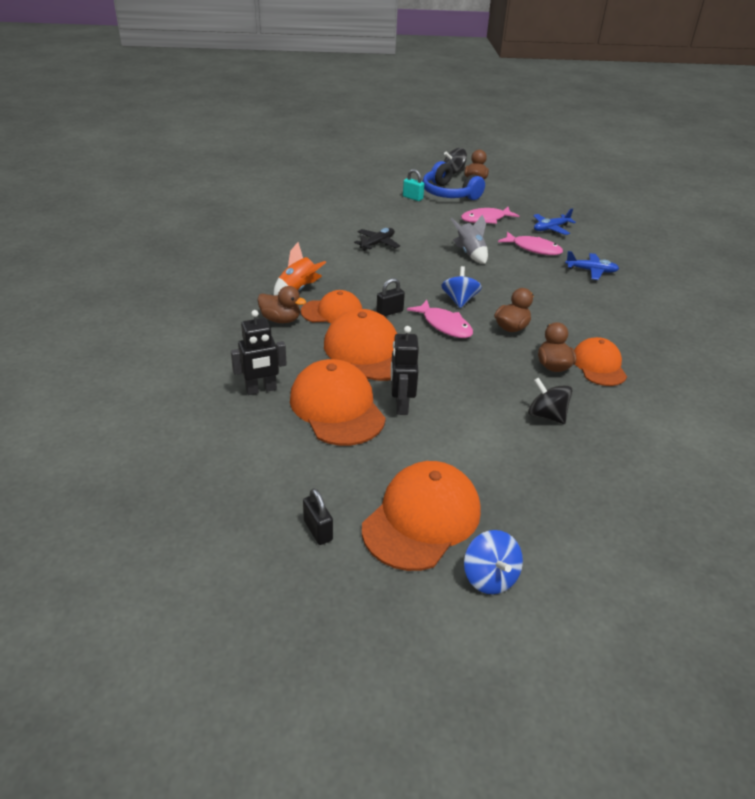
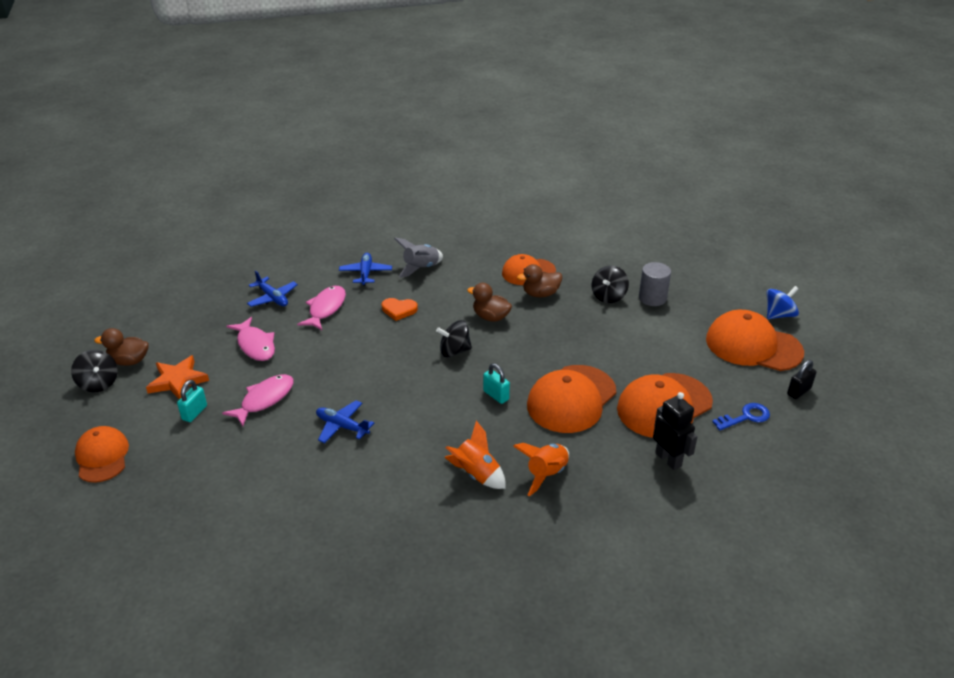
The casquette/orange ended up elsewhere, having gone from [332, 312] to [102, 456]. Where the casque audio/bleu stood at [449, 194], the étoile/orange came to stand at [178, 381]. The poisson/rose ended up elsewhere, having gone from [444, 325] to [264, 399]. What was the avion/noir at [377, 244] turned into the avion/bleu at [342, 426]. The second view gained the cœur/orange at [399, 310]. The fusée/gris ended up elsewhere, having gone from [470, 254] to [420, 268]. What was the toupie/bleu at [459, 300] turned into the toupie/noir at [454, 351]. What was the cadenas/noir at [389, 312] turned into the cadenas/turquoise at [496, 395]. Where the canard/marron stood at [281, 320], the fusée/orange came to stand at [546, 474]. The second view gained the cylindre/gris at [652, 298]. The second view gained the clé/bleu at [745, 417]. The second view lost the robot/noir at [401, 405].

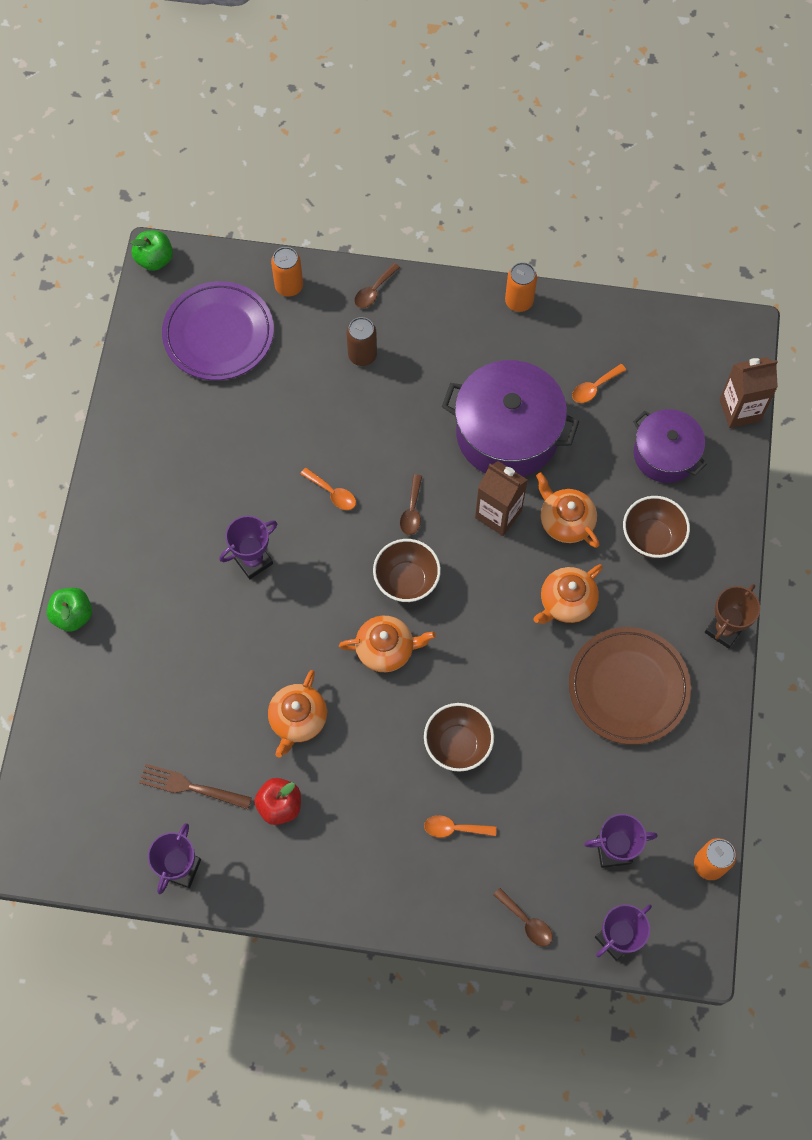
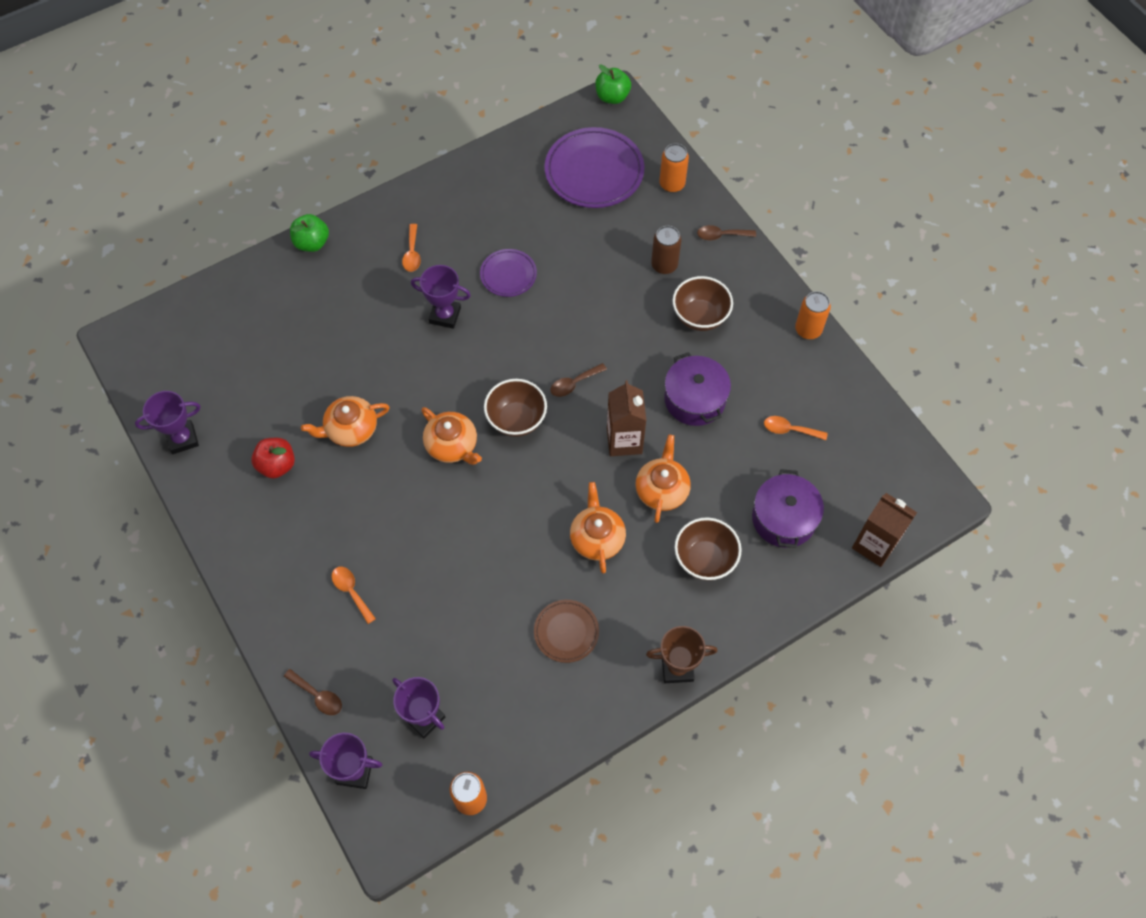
The cuillère/marron at [527, 922] ended up facing another way, 60 degrees counterclockwise from before. The cuillère/orange ended up elsewhere, having gone from [332, 493] to [412, 253]. The second view gained the assiette/violet at [508, 275]. The size of the assiette/marron at [628, 687] changed by a factor of 0.55. The théière/orange at [566, 602] ended up facing another way, 75 degrees clockwise from before. The size of the marmite/violet at [507, 433] changed by a factor of 0.62. The bol/marron ended up elsewhere, having gone from [457, 745] to [700, 317]. The second view lost the fourchette/marron at [191, 787].

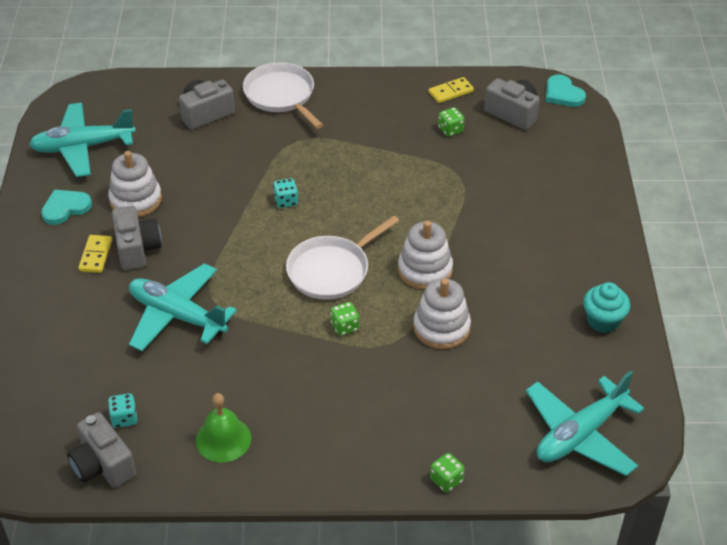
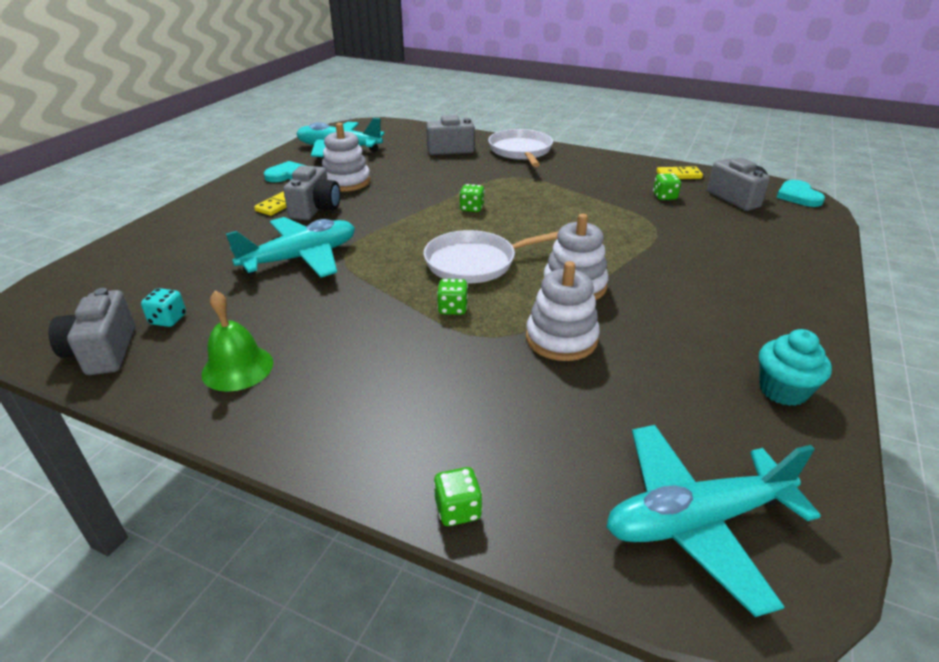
The avion/turquoise at [177, 315] ended up facing another way, 90 degrees clockwise from before. What was the dé/turquoise at [286, 201] turned into the dé/vert at [471, 208].

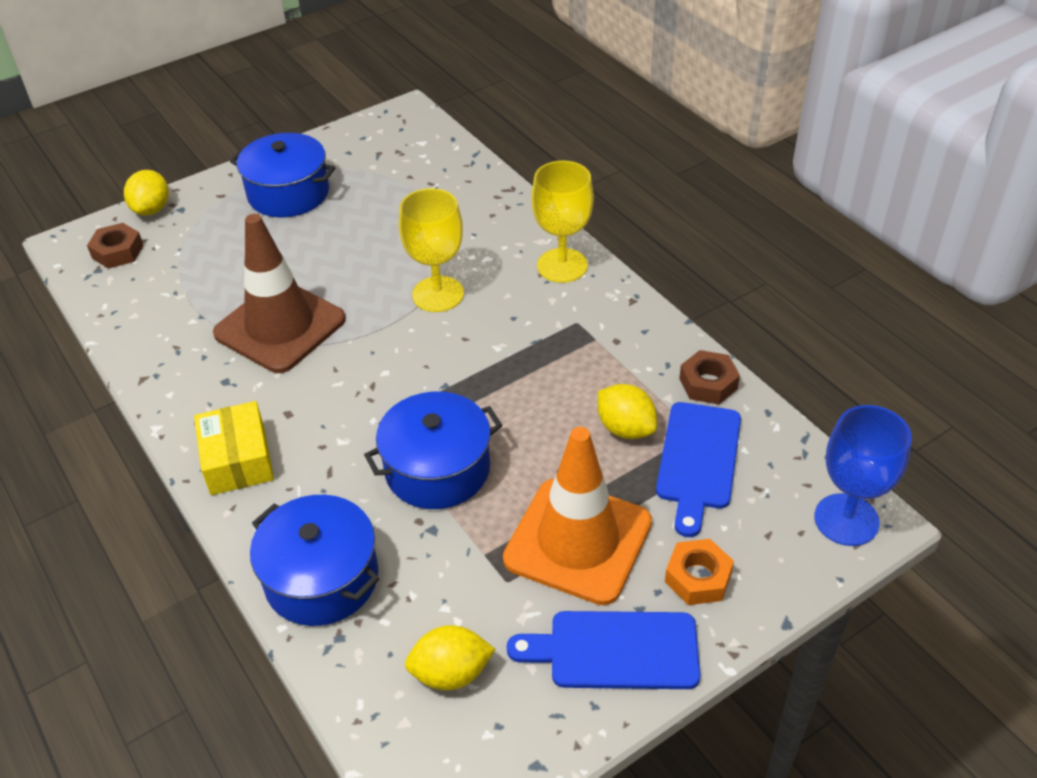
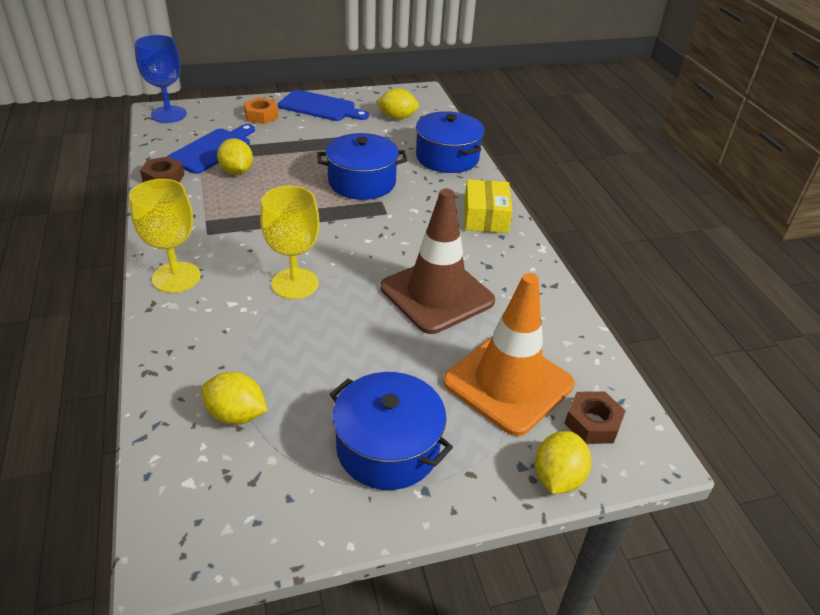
The second view gained the citron/jaune at [236, 414]. The cône de chantier/orange ended up elsewhere, having gone from [578, 541] to [508, 383].

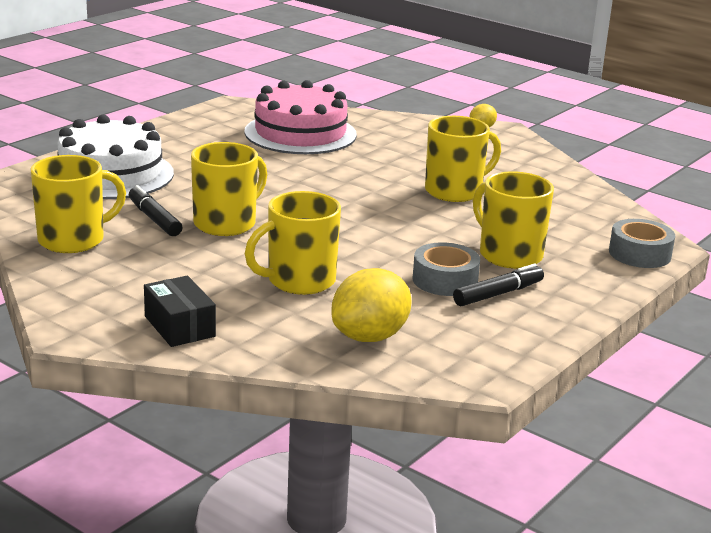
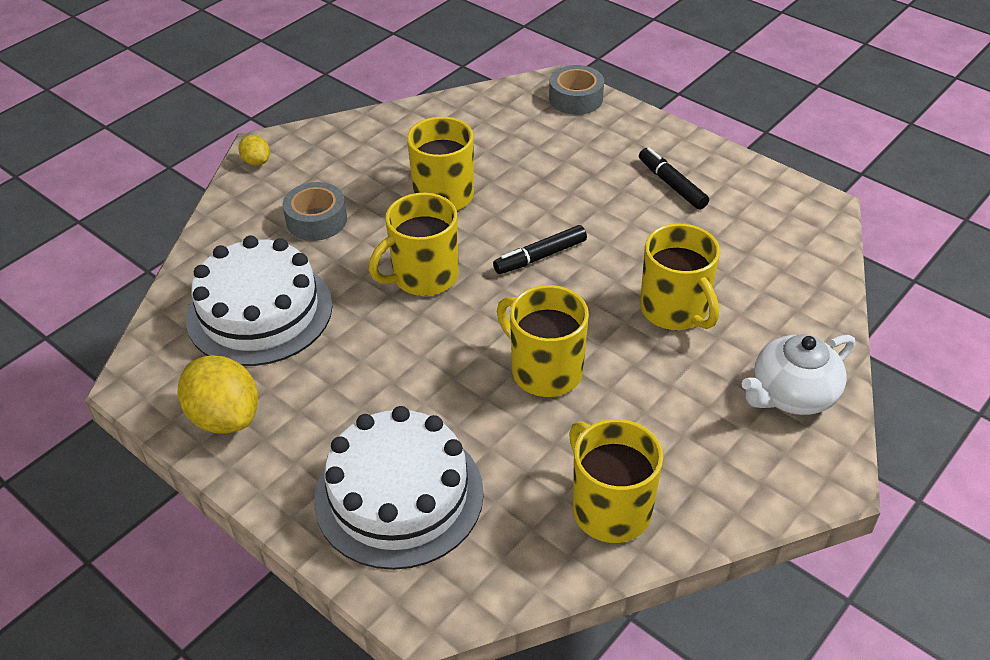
The citron/jaune ended up elsewhere, having gone from [370, 336] to [225, 417]. What was the gâteau/rose at [300, 133] turned into the gâteau/blanc at [259, 311]. The ruban adhésif/gris ended up elsewhere, having gone from [445, 280] to [316, 220]. The tasse/jaune ended up elsewhere, having gone from [509, 255] to [424, 277]. The feutre/noir ended up elsewhere, having gone from [154, 219] to [540, 256]. Where the boîte/noir stood at [179, 326], the théière/blanc came to stand at [792, 394].

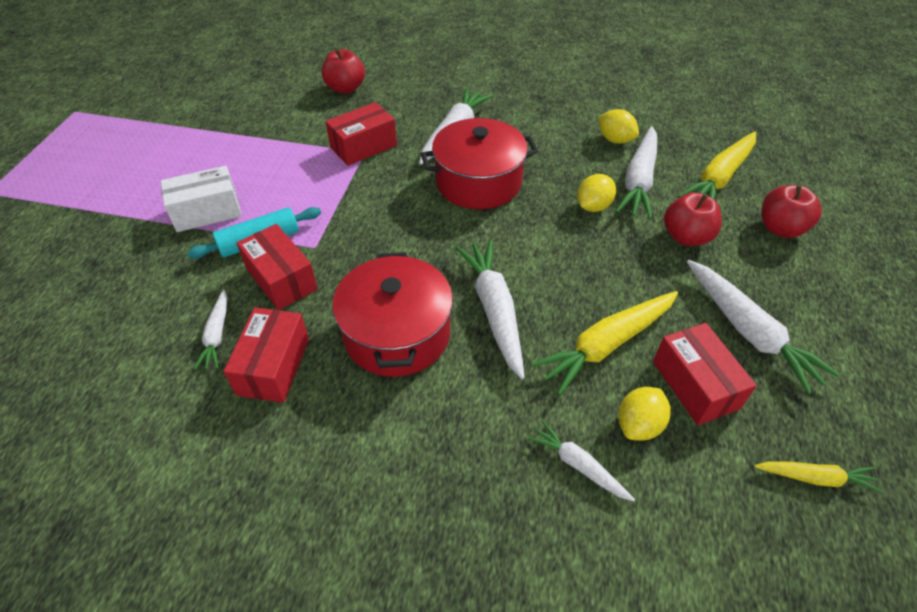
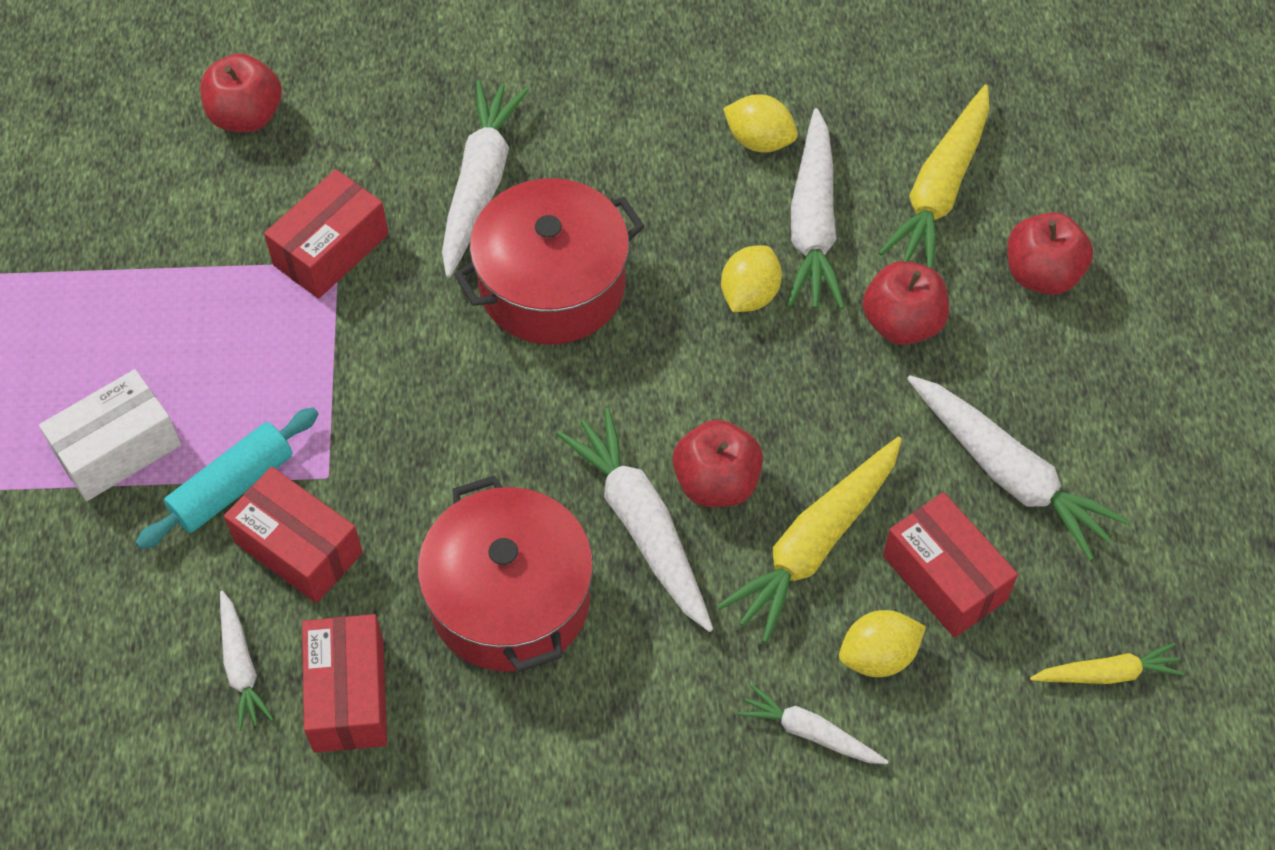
The second view gained the pomme/rouge at [716, 482]. The citron/jaune at [638, 425] ended up facing another way, 45 degrees clockwise from before.

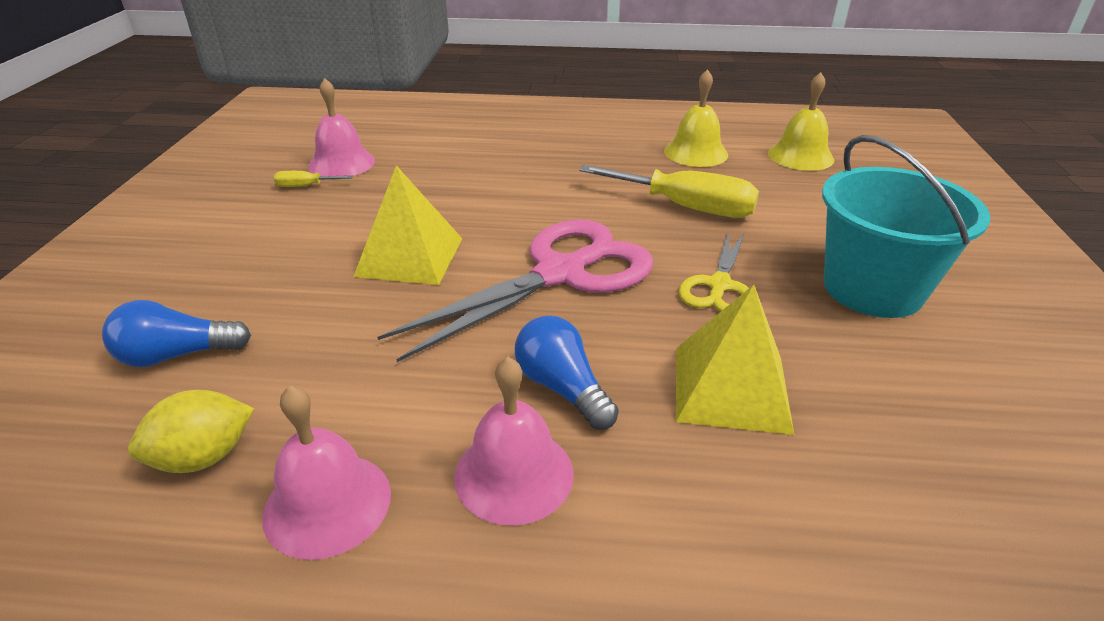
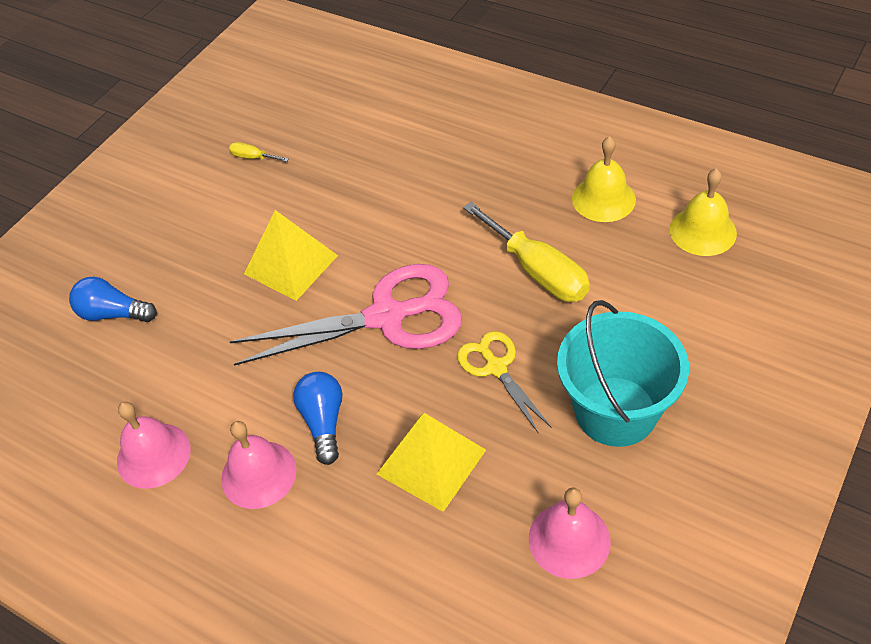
The ciseaux/jaune at [719, 285] ended up facing another way, 105 degrees clockwise from before. The cloche/rose ended up elsewhere, having gone from [341, 163] to [569, 540]. The second view lost the citron/jaune at [204, 457].

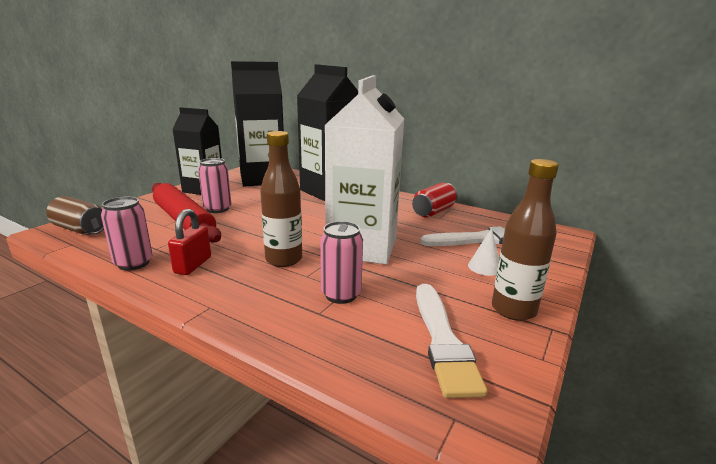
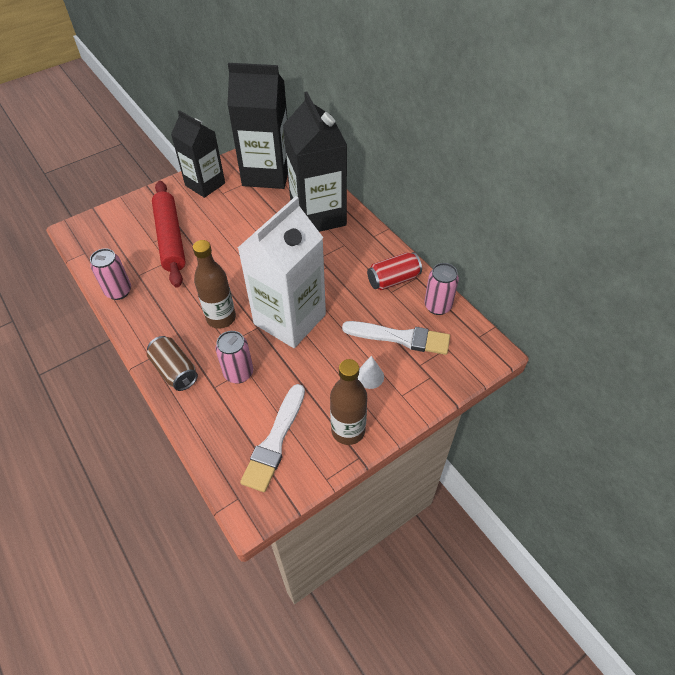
The canette/marron ended up elsewhere, having gone from [80, 229] to [175, 370]. The canette/rose ended up elsewhere, having gone from [217, 209] to [437, 306]. The second view lost the cadenas/rouge at [193, 265].

